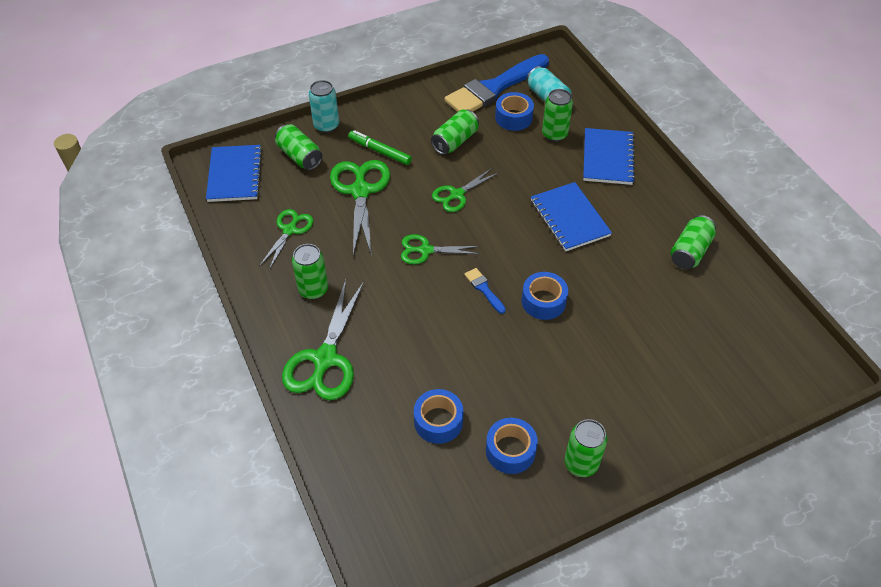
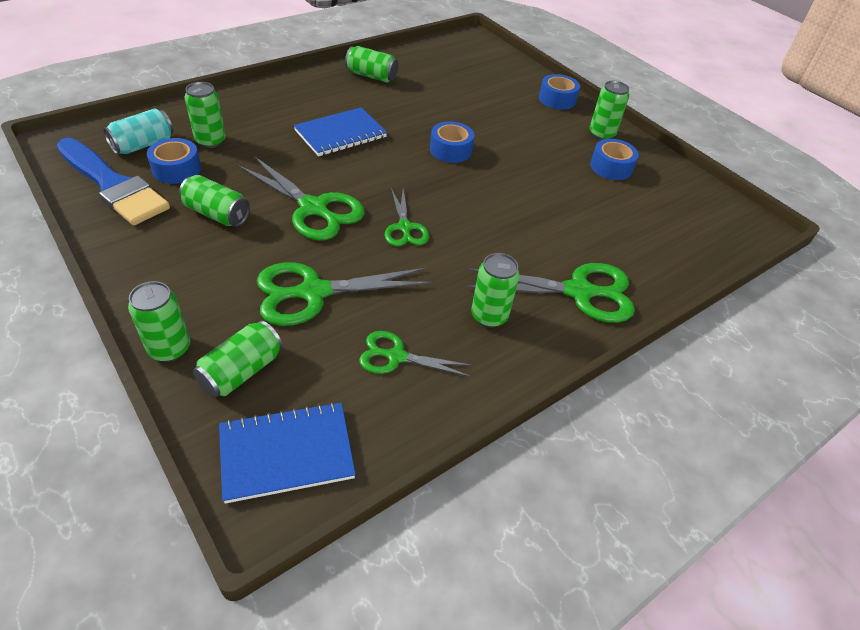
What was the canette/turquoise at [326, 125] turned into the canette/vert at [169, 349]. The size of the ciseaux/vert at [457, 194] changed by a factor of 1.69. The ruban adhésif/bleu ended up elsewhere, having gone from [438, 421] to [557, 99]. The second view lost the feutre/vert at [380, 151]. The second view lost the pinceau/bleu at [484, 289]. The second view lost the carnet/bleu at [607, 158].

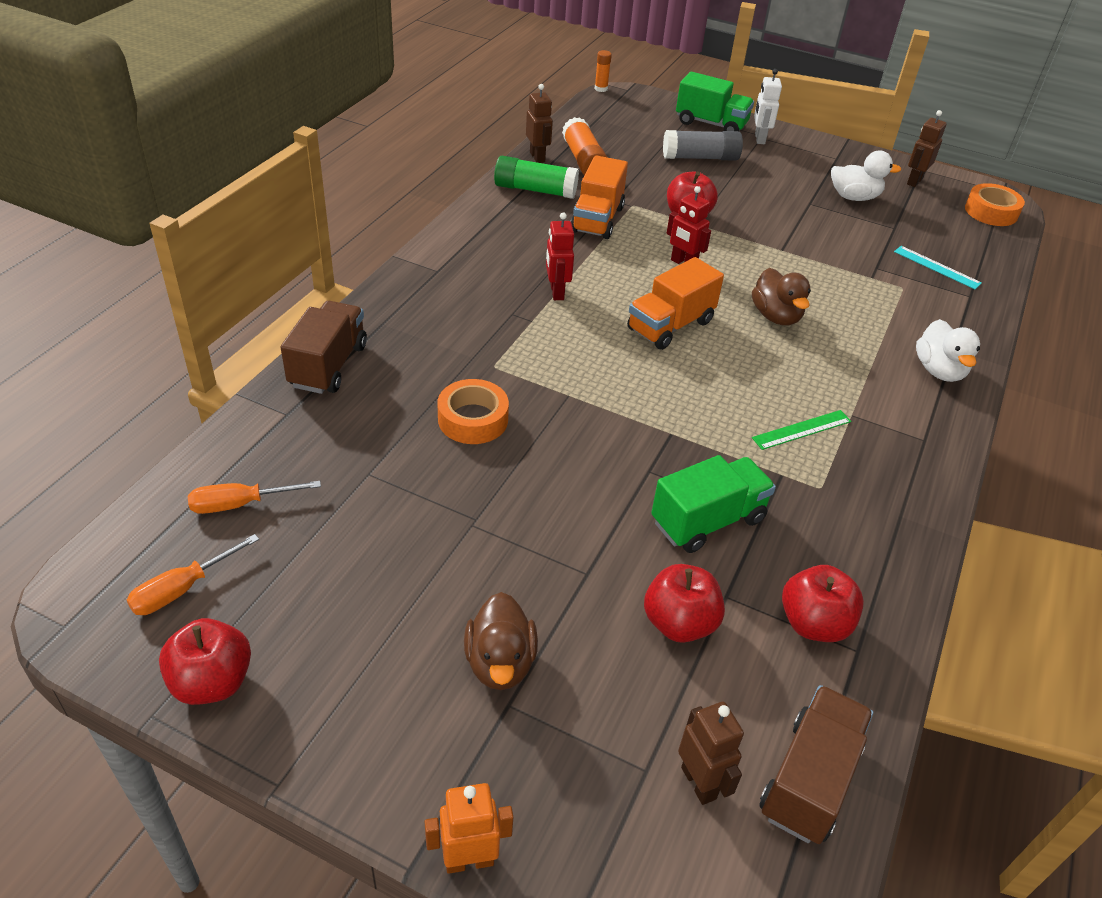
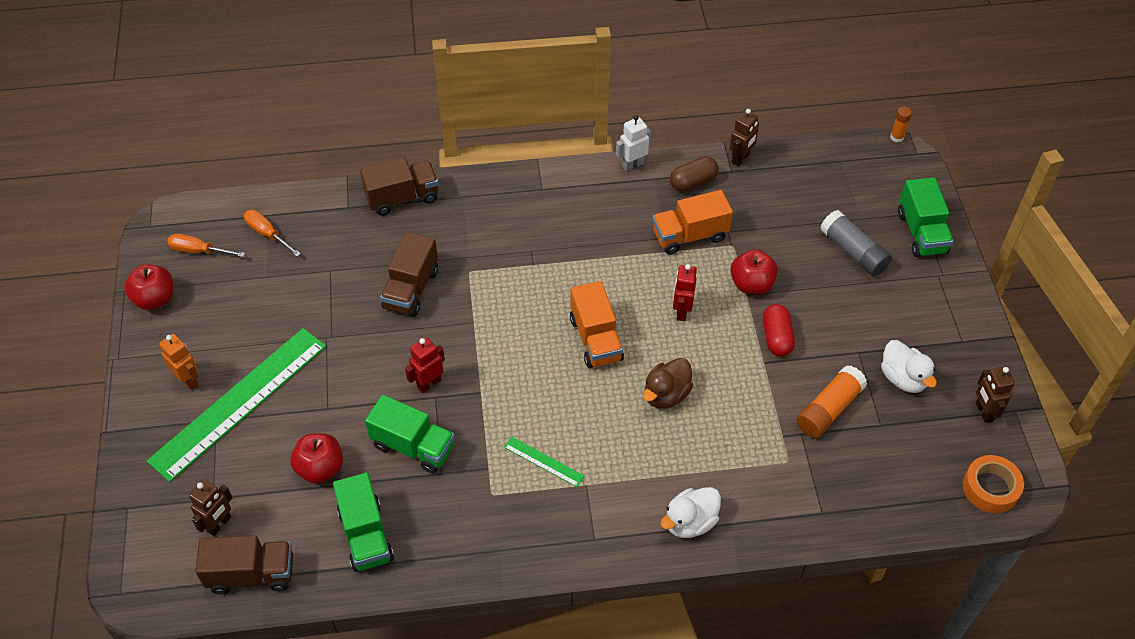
Where the canard/marron stood at [500, 663], the règle/vert came to stand at [239, 402]. The robot/orange ended up elsewhere, having gone from [469, 860] to [188, 380]. Where the pomme/rouge stood at [813, 624], the camion/vert came to stand at [366, 535]. Where the ruban adhésif/orange stood at [473, 419], the camion/marron came to stand at [411, 289]. The robot/rouge ended up elsewhere, having gone from [556, 292] to [429, 383]. The camion/orange at [670, 326] ended up facing another way, 120 degrees counterclockwise from before. The robot/blanc ended up elsewhere, having gone from [759, 139] to [632, 164]. Where the bâton de colle/vert stood at [535, 190], the gélule/marron came to stand at [693, 182]. The second view gained the gélule/rouge at [776, 337]. The bâton de colle/orange ended up elsewhere, having gone from [583, 161] to [829, 409]. The robot/marron at [914, 181] ended up facing another way, 105 degrees counterclockwise from before. The second view lost the règle/turquoise at [936, 267].

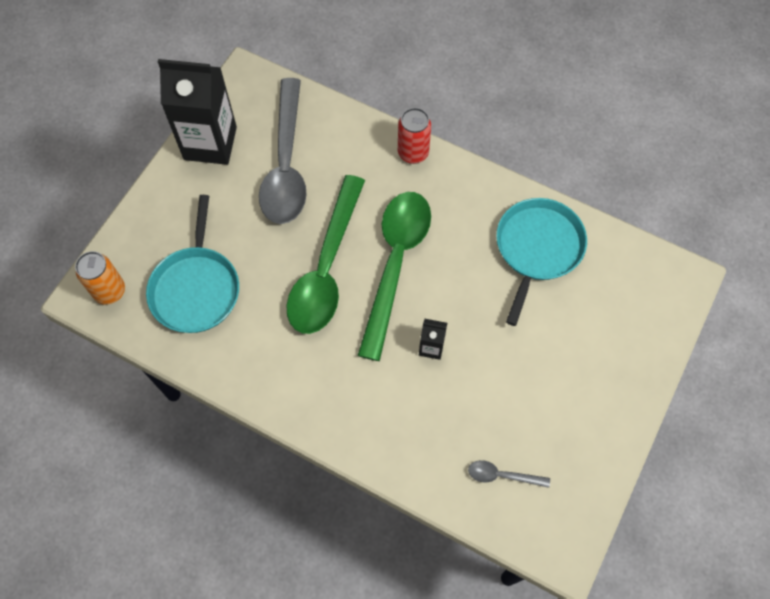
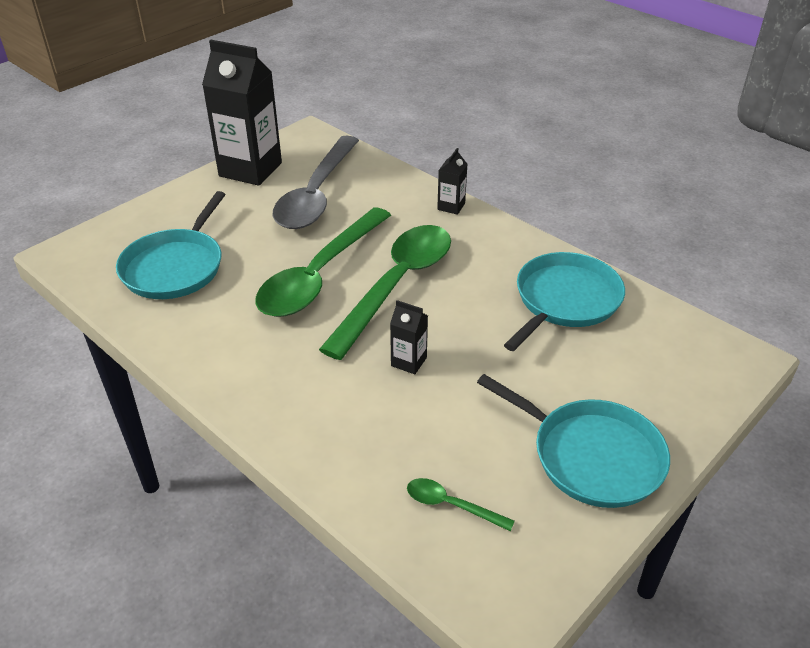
What was the cuillère/gris at [502, 475] turned into the cuillère/vert at [451, 505]. Where the canette/rouge stood at [413, 153], the brique de lait/noir came to stand at [451, 206]. The second view gained the poêle/turquoise at [591, 456]. The second view lost the canette/orange at [110, 291].

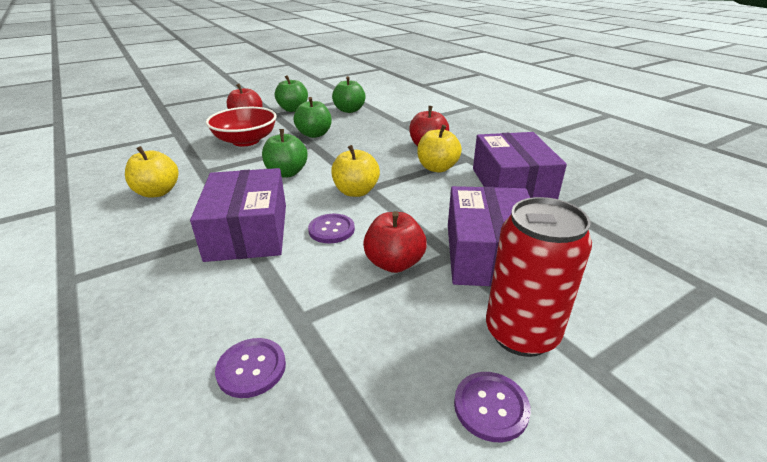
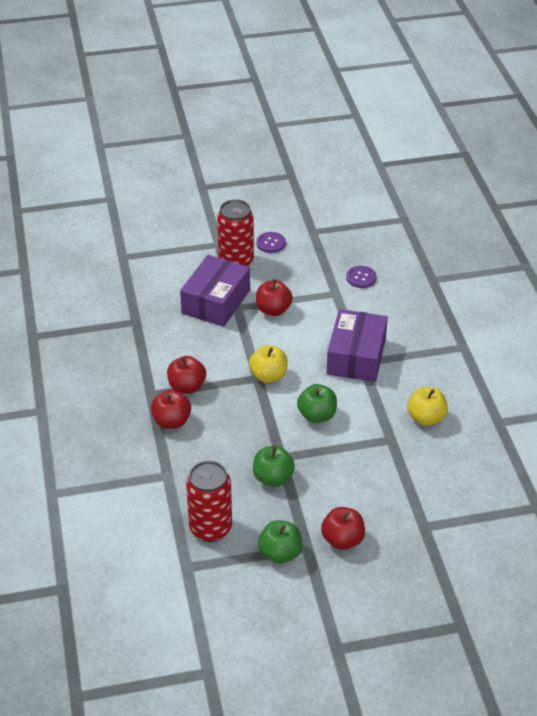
What was the pomme/jaune at [437, 168] turned into the pomme/rouge at [187, 387]. Where the pomme/vert stood at [349, 110], the canette/rouge came to stand at [210, 528]. The second view lost the bol/rouge at [246, 141]. The second view lost the bouton/violet at [331, 230]. The second view lost the boîte/violet at [512, 184].

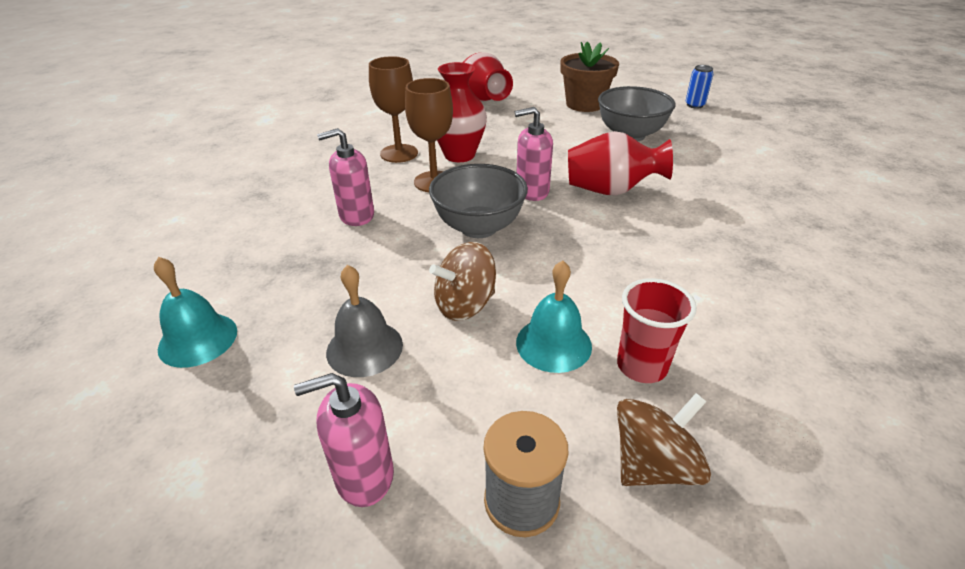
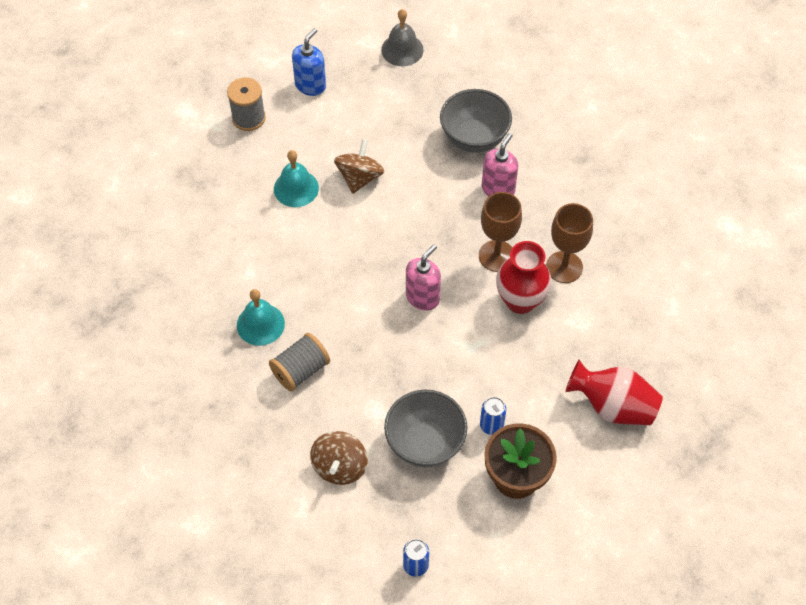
The cloche/turquoise ended up elsewhere, having gone from [198, 339] to [260, 324]. The second view gained the bobine/gris at [301, 370]. What was the distributeur de savon/rose at [364, 476] turned into the distributeur de savon/bleu at [310, 85]. The toupie/marron ended up elsewhere, having gone from [653, 465] to [340, 467]. The cloche/gris ended up elsewhere, having gone from [364, 348] to [402, 50]. The bol/gris ended up elsewhere, having gone from [478, 227] to [474, 138]. The second view gained the canette/bleu at [491, 425]. The second view lost the vase/rouge at [610, 191]. The second view lost the gobelet/rouge at [641, 366].

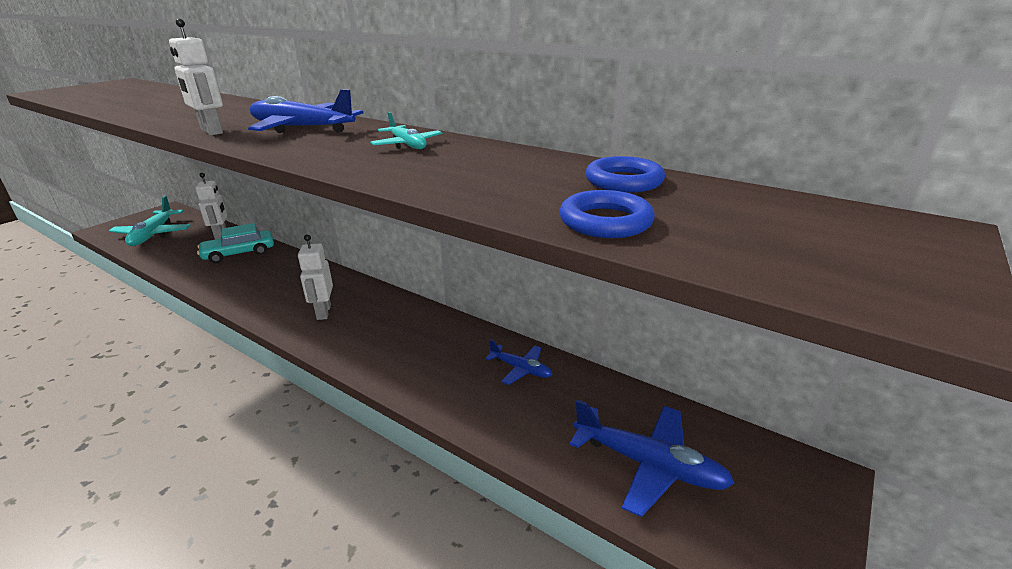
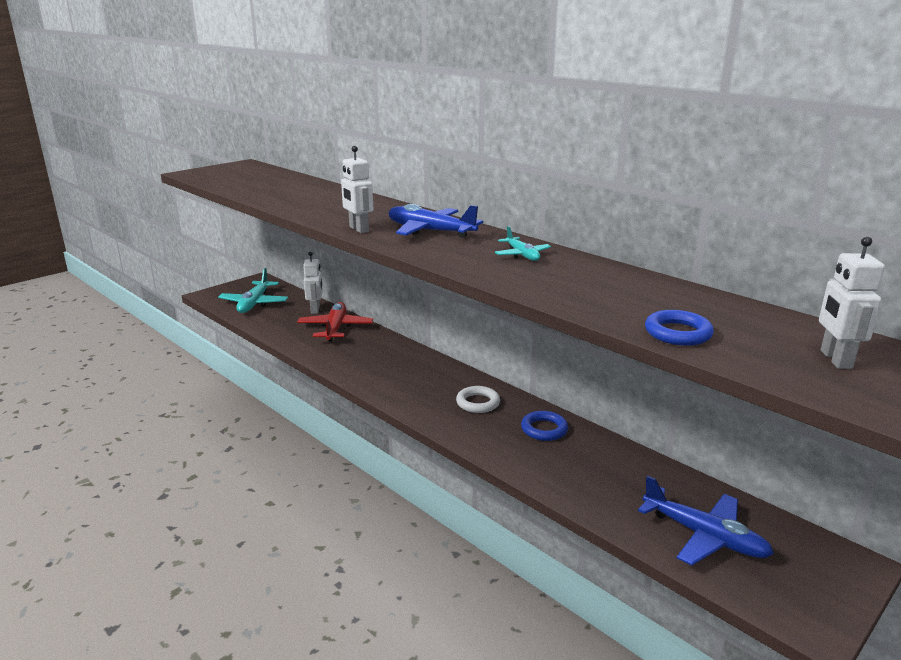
Where the voiture/turquoise stood at [239, 253], the avion/rouge came to stand at [335, 328]. The second view gained the anneau/blanc at [478, 403]. The anneau/bleu ended up elsewhere, having gone from [624, 181] to [544, 429]. The robot/blanc ended up elsewhere, having gone from [323, 312] to [835, 359]. The second view lost the avion/bleu at [521, 369].

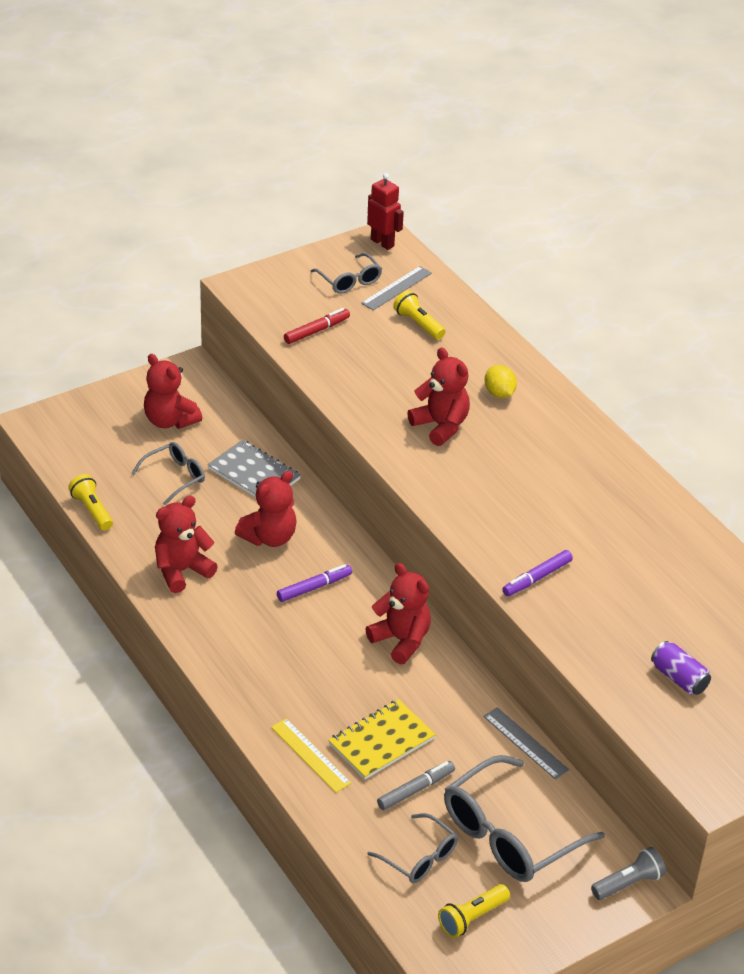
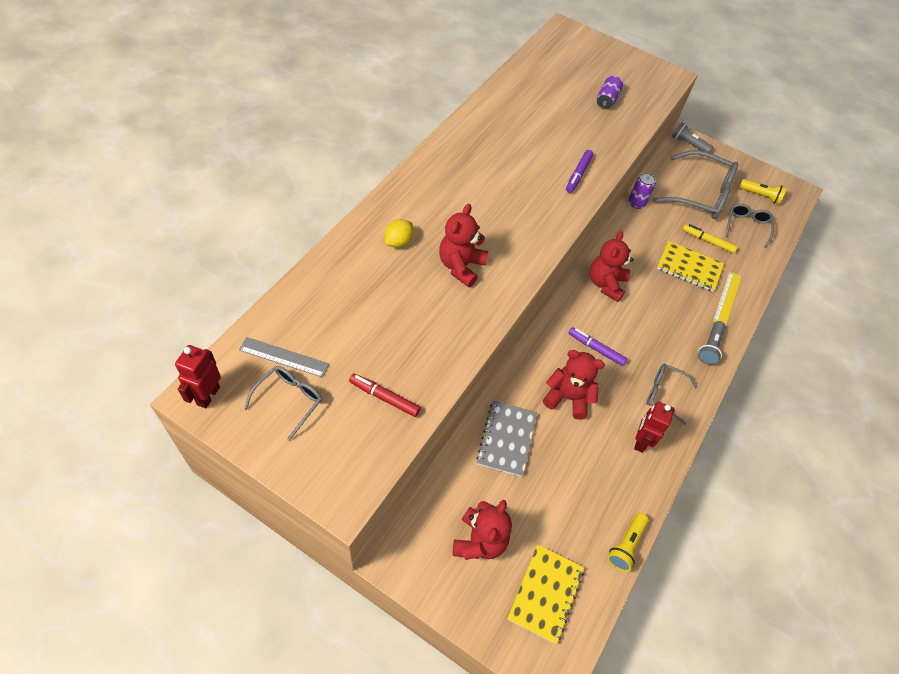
The second view gained the carnet/jaune at [545, 594]. The feutre/violet at [536, 578] ended up facing another way, 90 degrees clockwise from before. Where the règle/gris stood at [525, 743], the canette/violet came to stand at [636, 203]. Where the ours en peluche/rouge stood at [182, 571], the robot/rouge came to stand at [640, 441]. The lunettes/gris ended up elsewhere, having gone from [175, 477] to [664, 394]. What was the feutre/gris at [416, 790] turned into the feutre/jaune at [707, 241]. The second view gained the lampe de poche/gris at [710, 347]. The second view lost the lampe de poche/jaune at [418, 324].

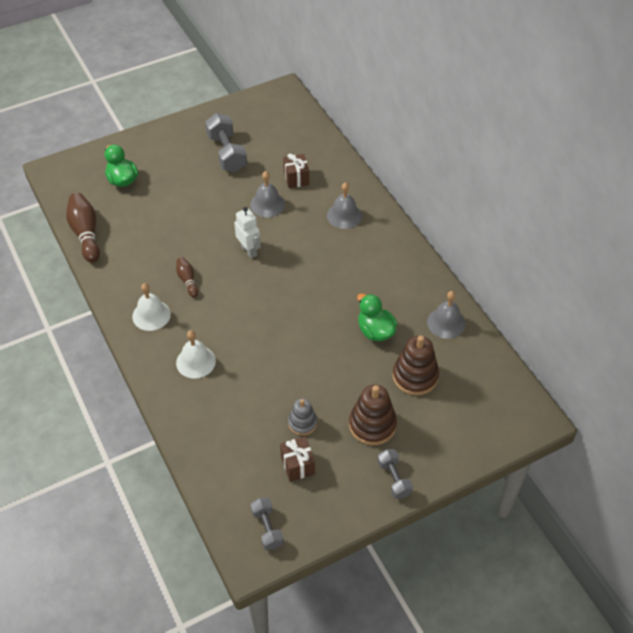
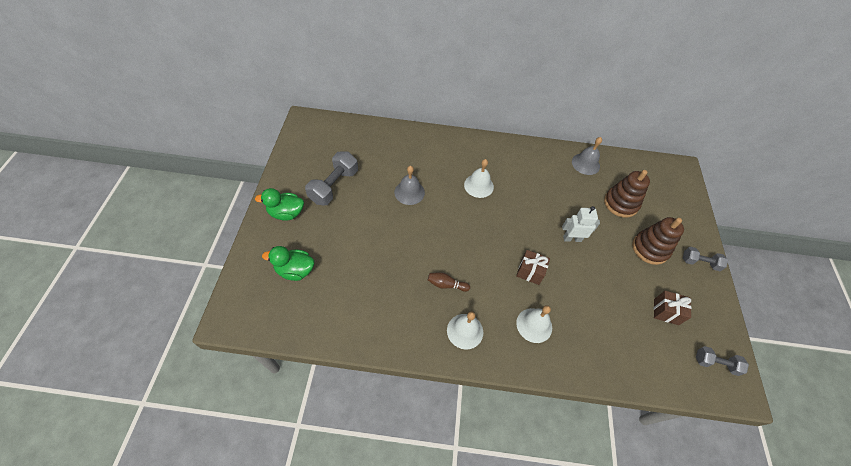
The canard/vert ended up elsewhere, having gone from [375, 331] to [286, 213]. The haltère/gris at [226, 153] ended up facing another way, 75 degrees counterclockwise from before. The second view gained the cloche/blanc at [478, 185]. The cadeau/marron ended up elsewhere, having gone from [296, 178] to [530, 272]. The robot/blanc ended up elsewhere, having gone from [249, 250] to [572, 238]. The second view lost the quille/marron at [86, 233]. The second view lost the jouet à empiler/gris at [302, 423]. The second view lost the cloche/gris at [344, 215].

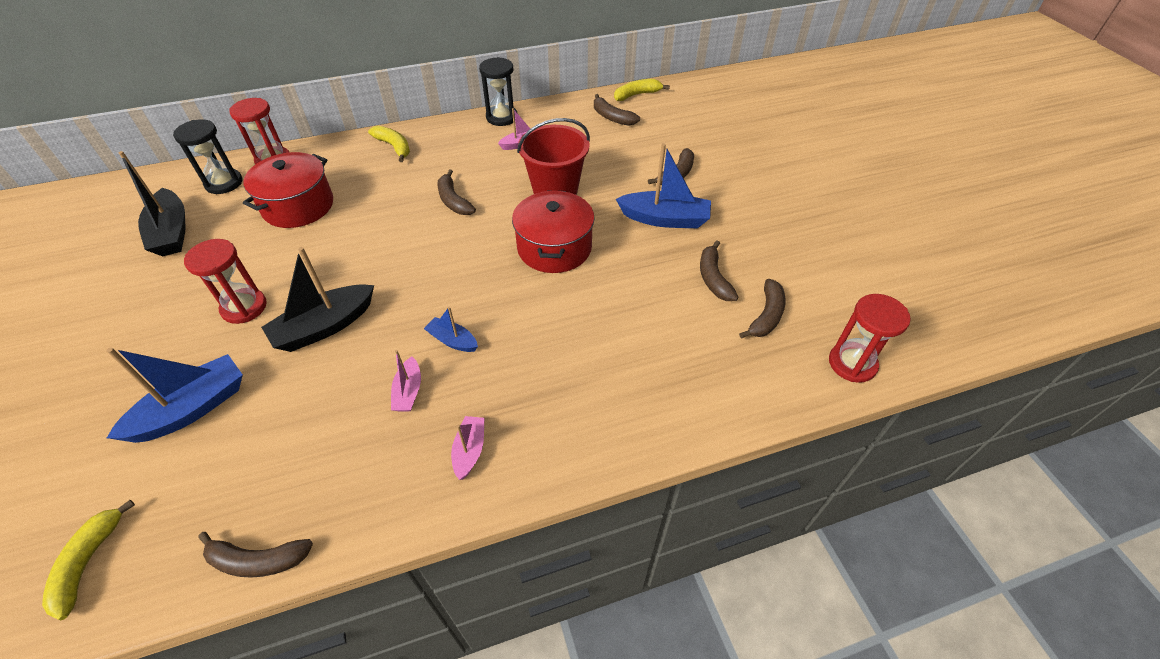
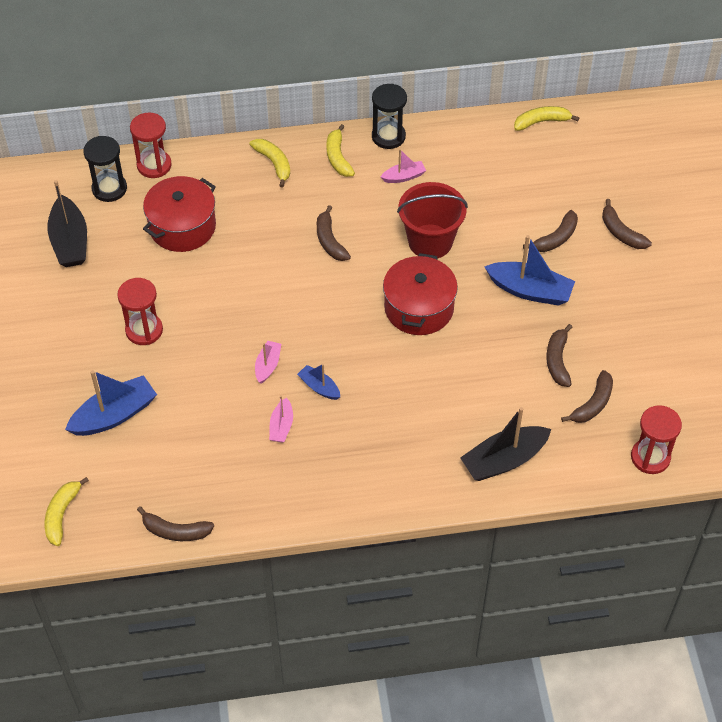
The bateau/rose ended up elsewhere, having gone from [469, 450] to [268, 365]. The second view gained the banane/jaune at [338, 157]. The bateau/noir ended up elsewhere, having gone from [324, 327] to [504, 460]. The banane/marron ended up elsewhere, having gone from [612, 117] to [621, 232].

